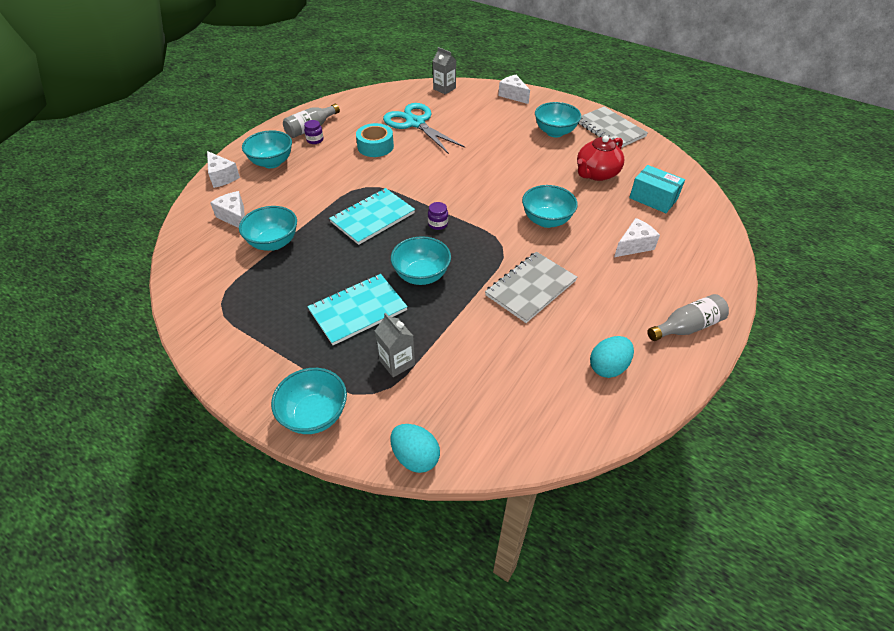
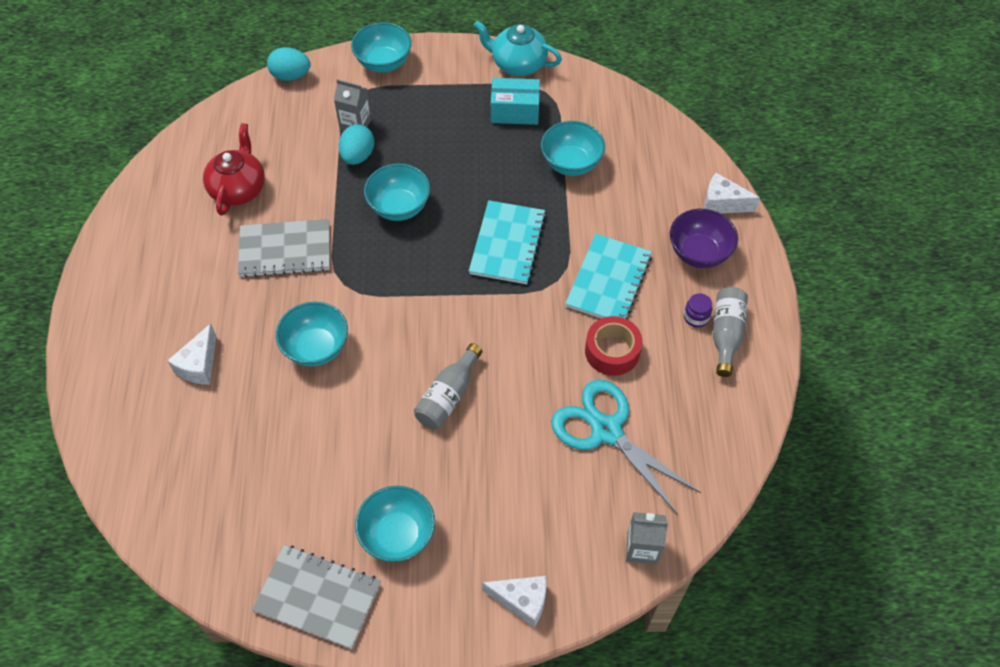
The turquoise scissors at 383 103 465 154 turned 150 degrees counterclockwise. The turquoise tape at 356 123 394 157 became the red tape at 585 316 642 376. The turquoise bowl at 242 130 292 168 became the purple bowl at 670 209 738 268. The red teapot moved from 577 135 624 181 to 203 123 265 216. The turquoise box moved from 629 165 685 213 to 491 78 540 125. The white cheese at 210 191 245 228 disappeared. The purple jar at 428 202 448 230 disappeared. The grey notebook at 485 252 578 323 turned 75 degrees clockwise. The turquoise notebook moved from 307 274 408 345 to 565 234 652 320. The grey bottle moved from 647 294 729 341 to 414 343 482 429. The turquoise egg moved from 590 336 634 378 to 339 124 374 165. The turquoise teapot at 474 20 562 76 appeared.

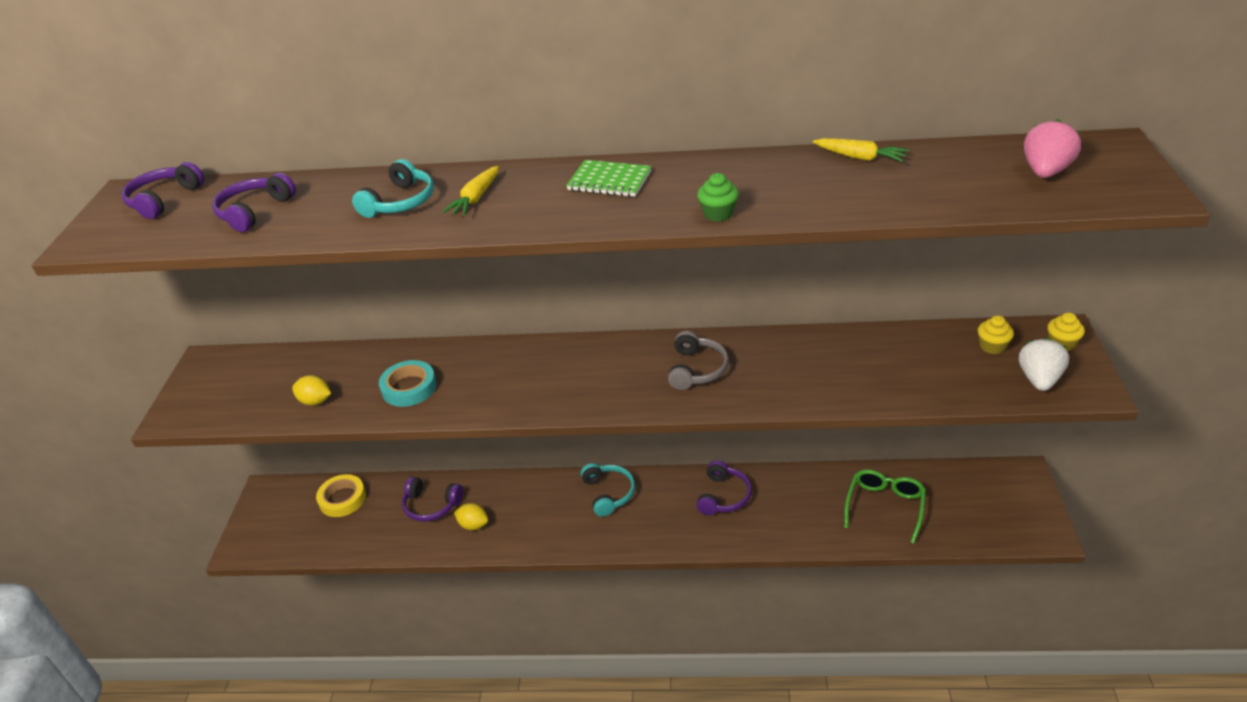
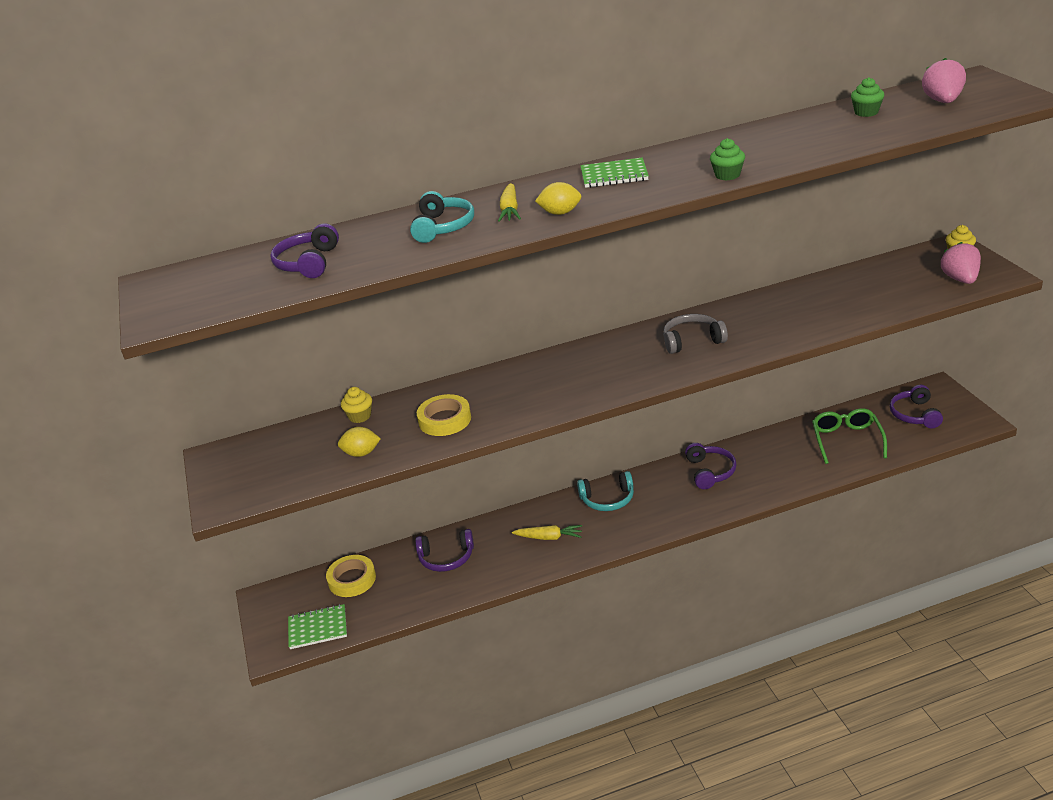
The yellow carrot moved from 813 138 909 162 to 512 525 582 540. The purple headphones moved from 121 162 204 219 to 890 385 943 428. The yellow cupcake moved from 978 315 1014 354 to 341 387 372 423. The grey headphones at 668 331 729 390 turned 90 degrees counterclockwise. The white strawberry at 1019 338 1069 391 became the pink strawberry at 941 242 981 284. The turquoise tape at 379 360 437 407 became the yellow tape at 417 394 471 436. The turquoise headphones at 581 463 635 517 turned 120 degrees clockwise. The yellow lemon moved from 454 503 488 530 to 535 182 581 215. The green cupcake at 851 77 885 117 appeared. The green notebook at 288 604 347 649 appeared.

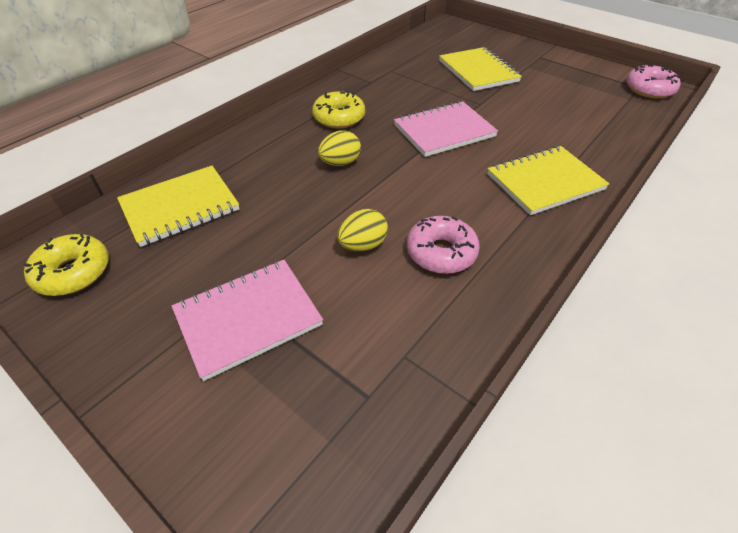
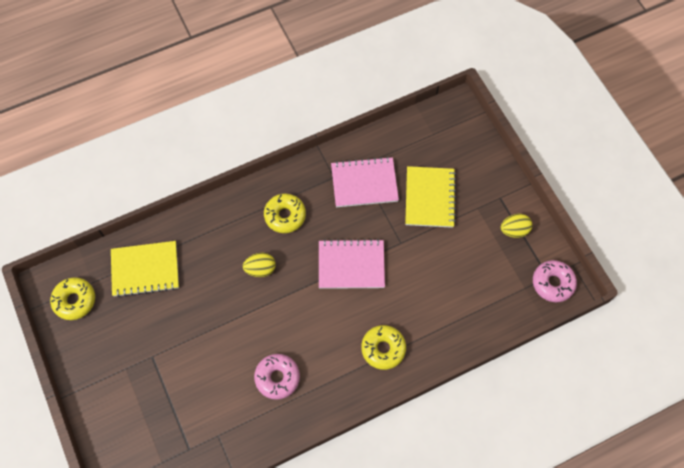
The yellow notebook at 487 146 609 215 was replaced by the yellow donut at 361 325 406 370. The yellow egg moved from 337 209 388 251 to 501 214 532 238. The pink notebook moved from 172 260 323 381 to 331 157 399 207.

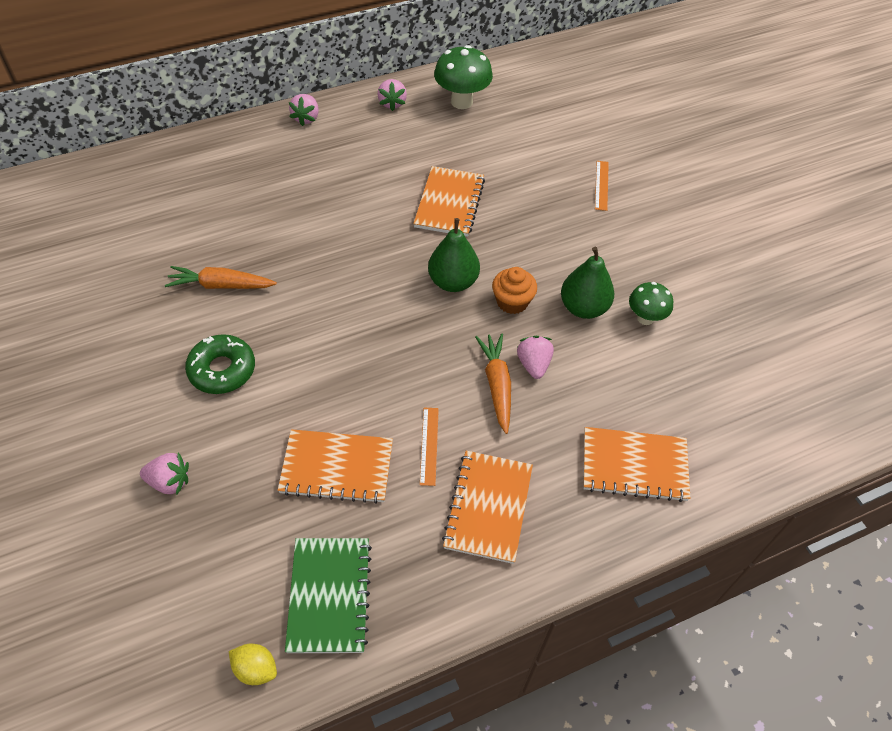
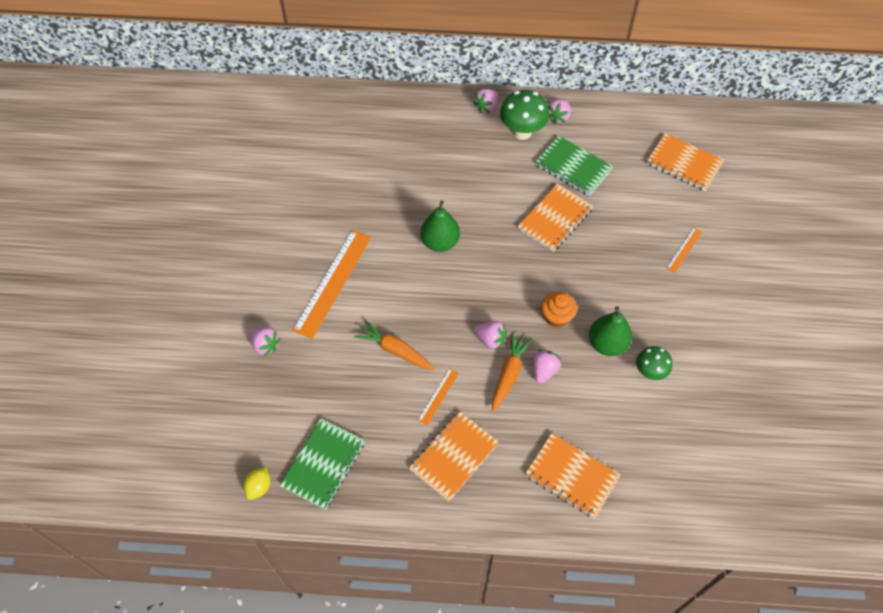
The green mushroom moved from 434 45 493 109 to 500 90 549 140. The green pear moved from 428 218 480 292 to 420 200 460 252. The orange carrot moved from 165 266 277 289 to 354 320 436 370. The green donut at 185 334 255 394 was replaced by the orange ruler at 292 230 371 339. The orange notebook moved from 278 429 393 504 to 646 133 724 191. The yellow lemon at 229 644 277 685 turned 60 degrees clockwise. The green notebook at 535 136 613 196 appeared. The pink strawberry at 474 321 507 349 appeared.

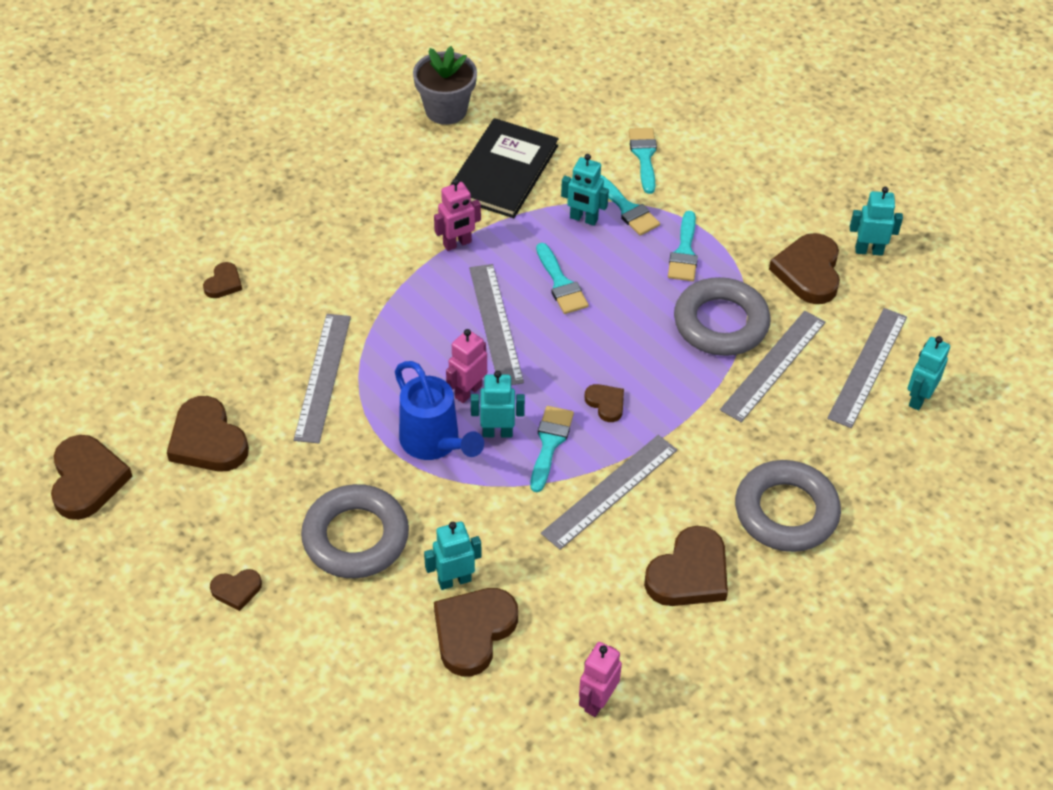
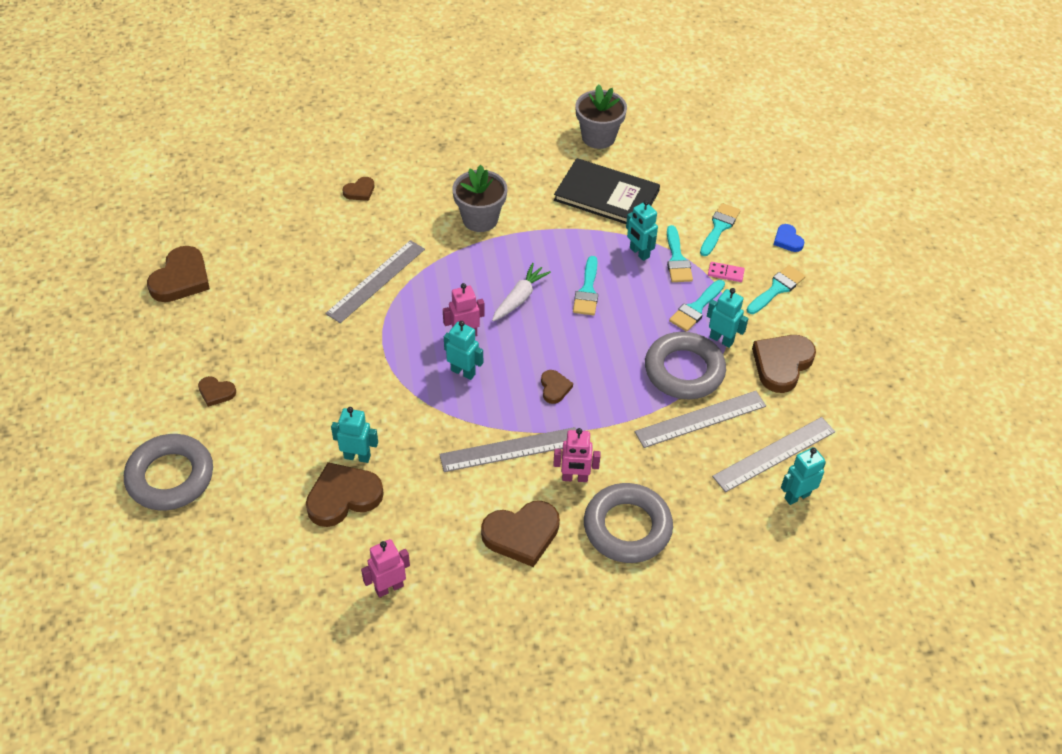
The black book at 450 118 559 218 turned 60 degrees clockwise. The pink robot moved from 434 179 481 251 to 553 428 601 482. The turquoise robot moved from 850 187 903 256 to 707 288 748 348. The grey ruler at 469 264 524 385 was replaced by the white carrot at 492 263 551 321. The blue watering can at 395 361 484 460 disappeared. The brown heart at 167 396 249 471 disappeared. The turquoise brush moved from 530 406 574 492 to 747 265 805 314. The grey ring moved from 301 484 409 578 to 124 434 213 510. The grey flower pot at 452 165 507 232 appeared. The blue heart at 773 224 804 252 appeared. The pink domino at 708 262 745 282 appeared.

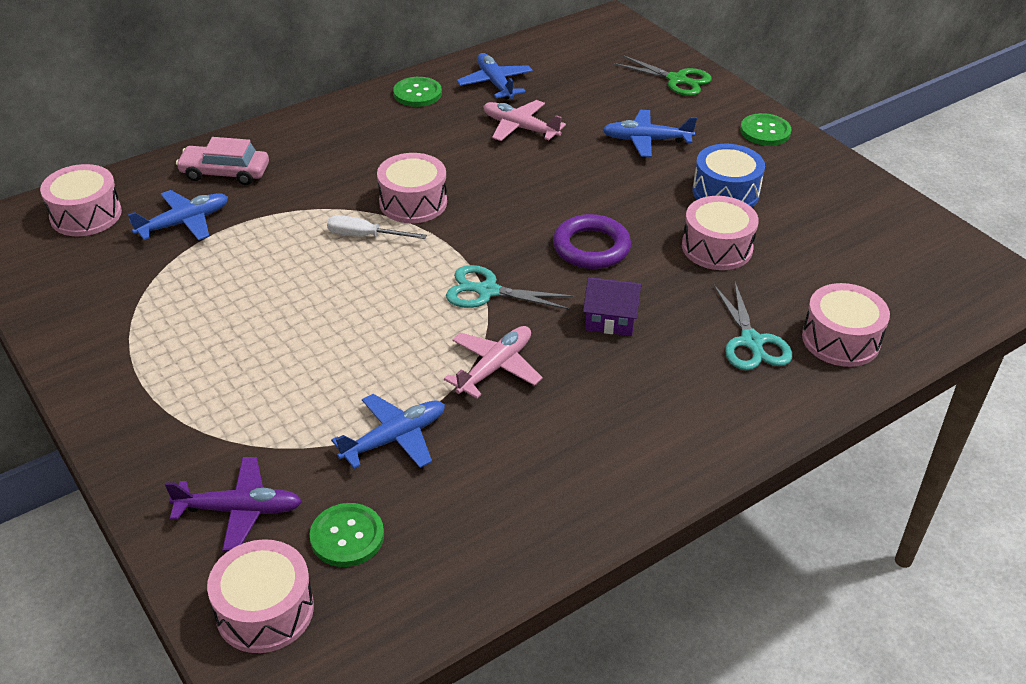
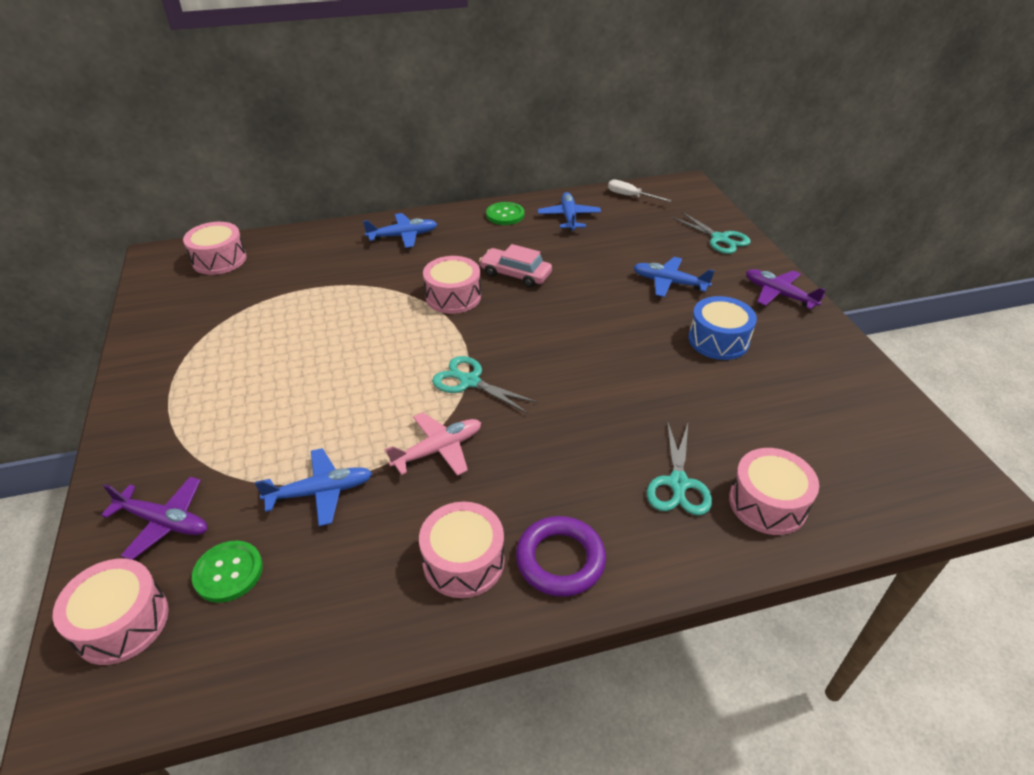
The green scissors at 613 55 712 96 became the turquoise scissors at 672 212 751 254. The pink plane at 483 100 566 141 disappeared. The green button at 740 113 791 146 was replaced by the purple plane at 746 269 826 309. The pink car moved from 176 137 269 185 to 479 244 552 288. The blue plane moved from 128 190 228 240 to 363 213 437 248. The pink drum moved from 682 196 759 270 to 419 502 504 598. The purple ring moved from 553 214 631 269 to 516 516 606 597. The white screwdriver moved from 327 215 427 239 to 608 180 671 202. The purple house at 583 277 642 336 disappeared.

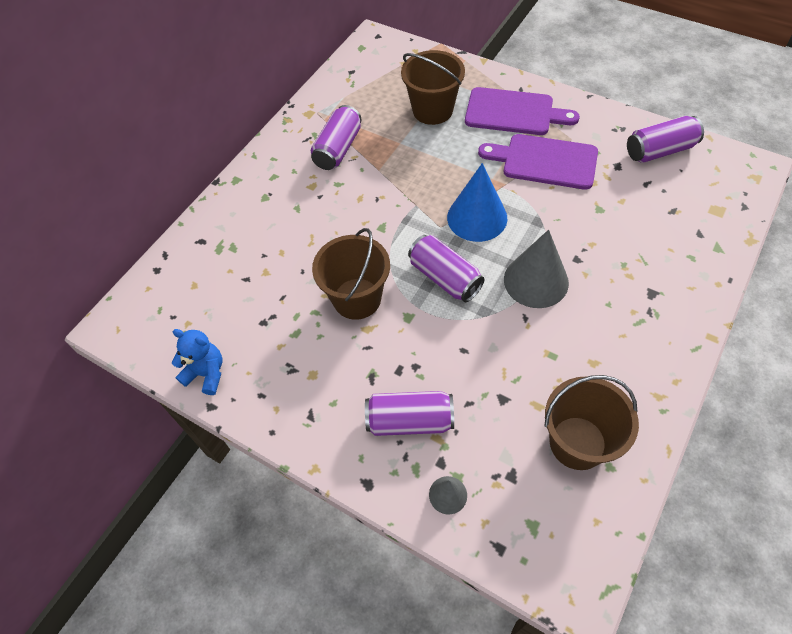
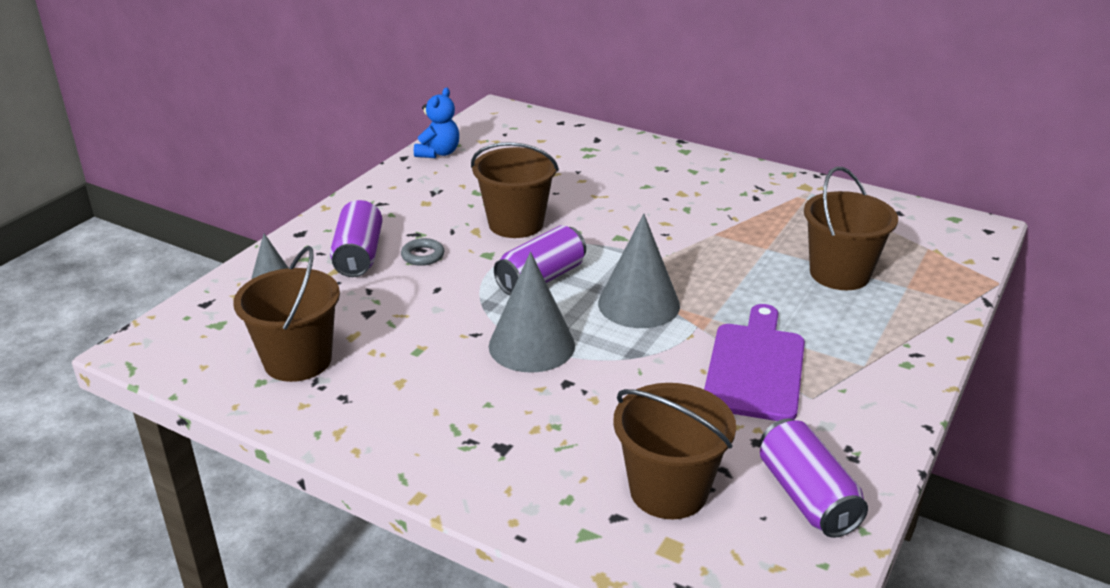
The purple cutting board at 465 87 580 135 disappeared. The purple can at 311 105 362 170 disappeared. The blue cone at 447 163 507 242 became the grey cone at 598 214 680 328. The grey ring at 401 238 444 266 appeared. The brown bucket at 613 383 736 519 appeared.

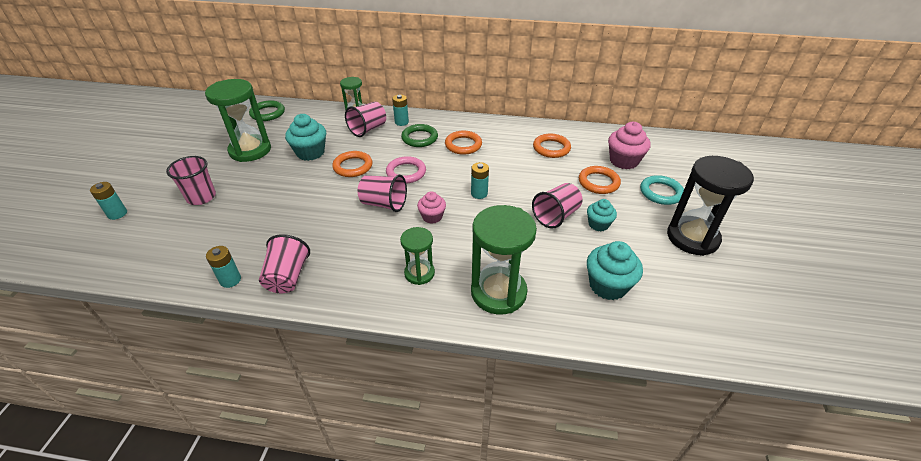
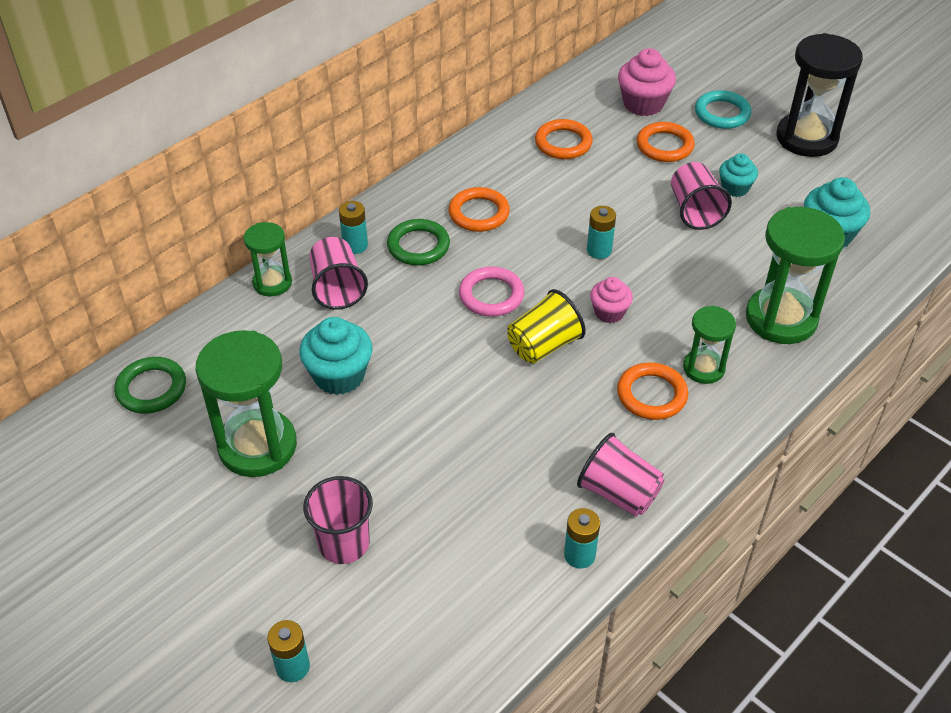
The orange ring moved from 332 151 373 177 to 617 362 688 420. The pink cup at 358 175 407 212 became the yellow cup at 507 289 586 364.

